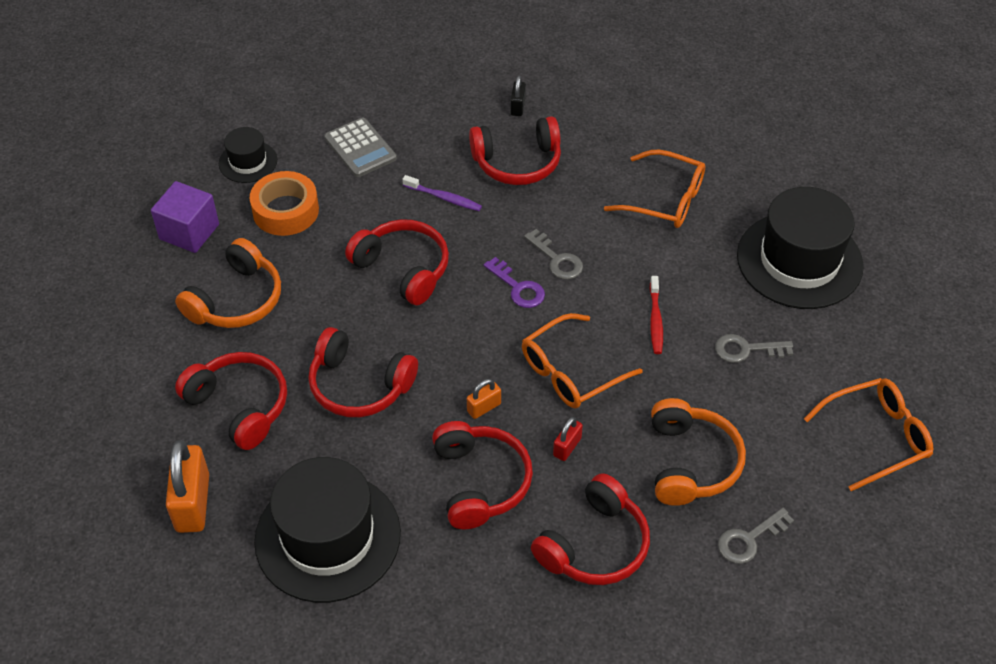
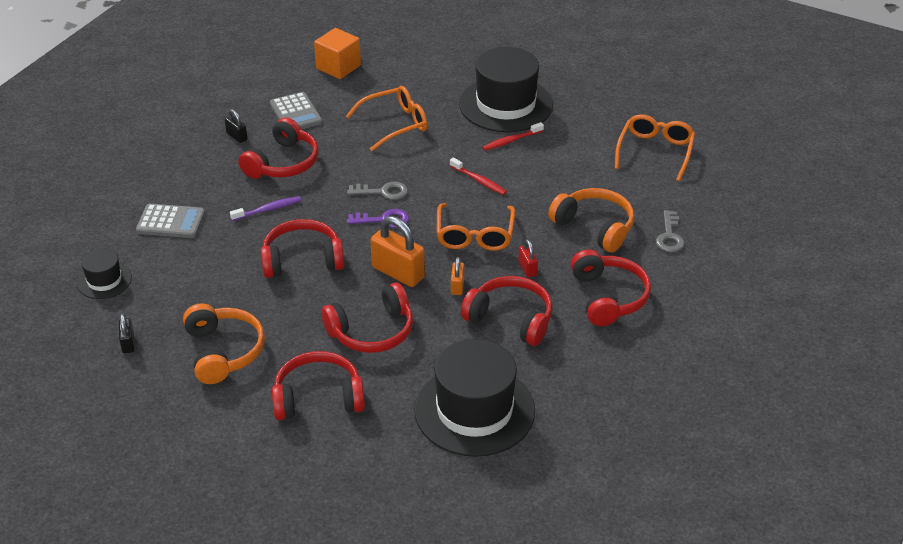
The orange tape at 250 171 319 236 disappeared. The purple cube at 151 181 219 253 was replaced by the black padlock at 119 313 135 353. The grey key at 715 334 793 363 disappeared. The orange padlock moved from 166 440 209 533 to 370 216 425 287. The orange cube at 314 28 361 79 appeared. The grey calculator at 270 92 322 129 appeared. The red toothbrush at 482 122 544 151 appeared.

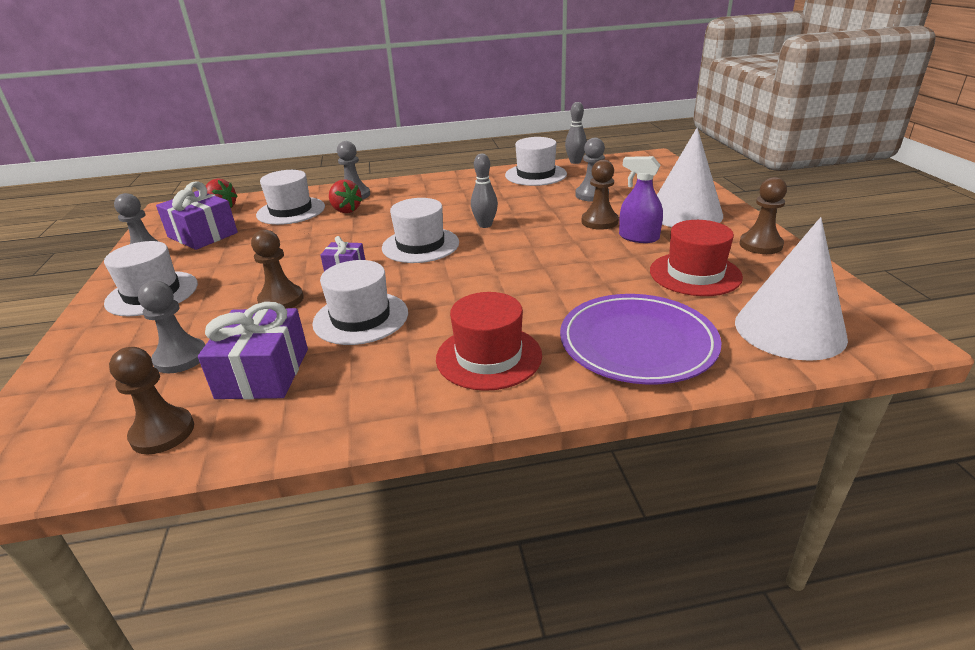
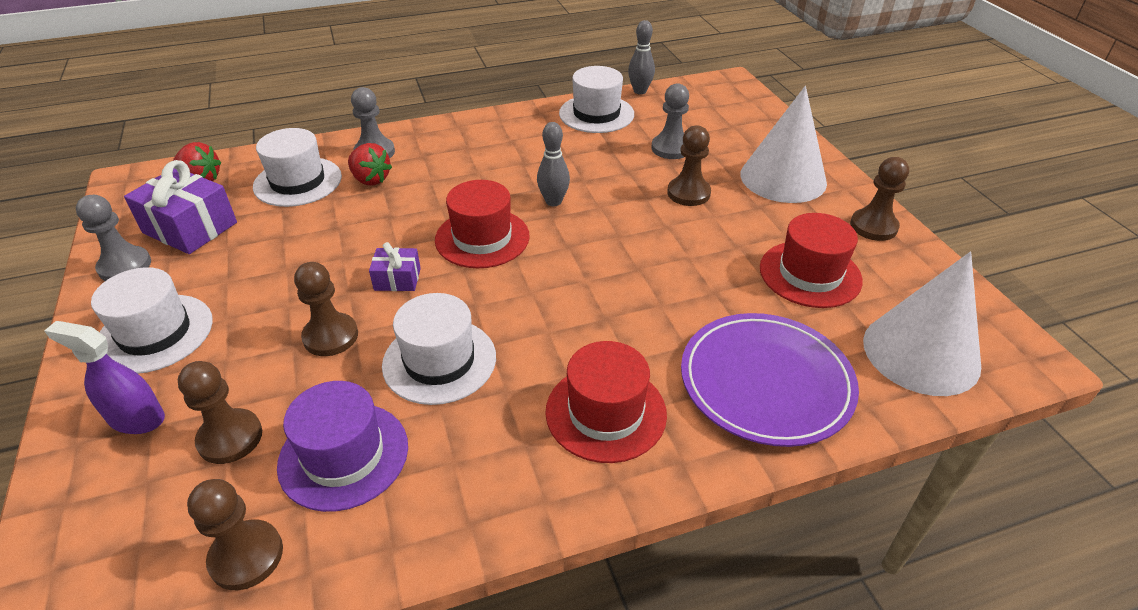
The purple spray bottle moved from 619 156 663 243 to 44 321 165 434. The white hat at 382 198 459 263 became the red hat at 435 180 530 268. The grey pawn at 138 281 205 373 became the brown pawn at 178 361 262 464. The purple gift at 198 302 308 399 was replaced by the purple hat at 277 381 408 512.

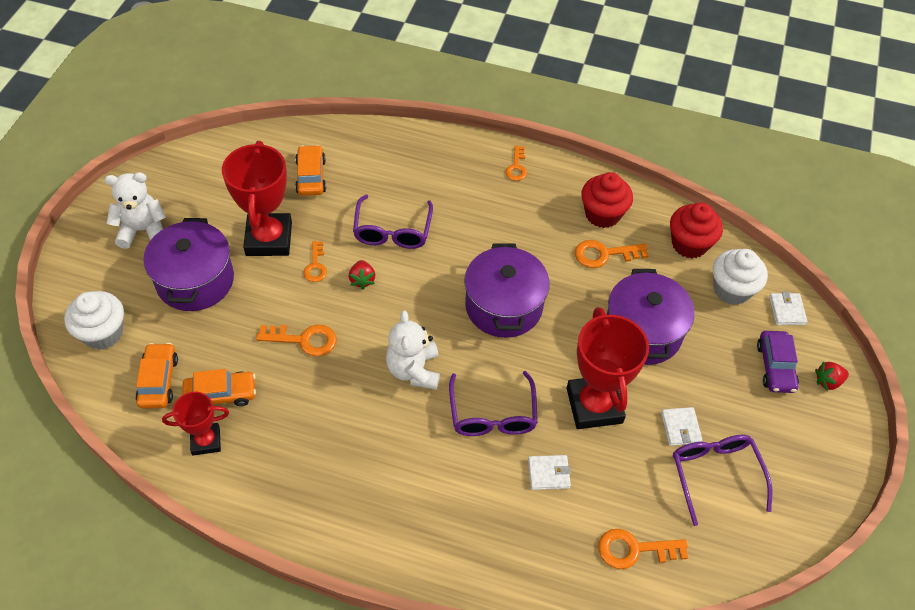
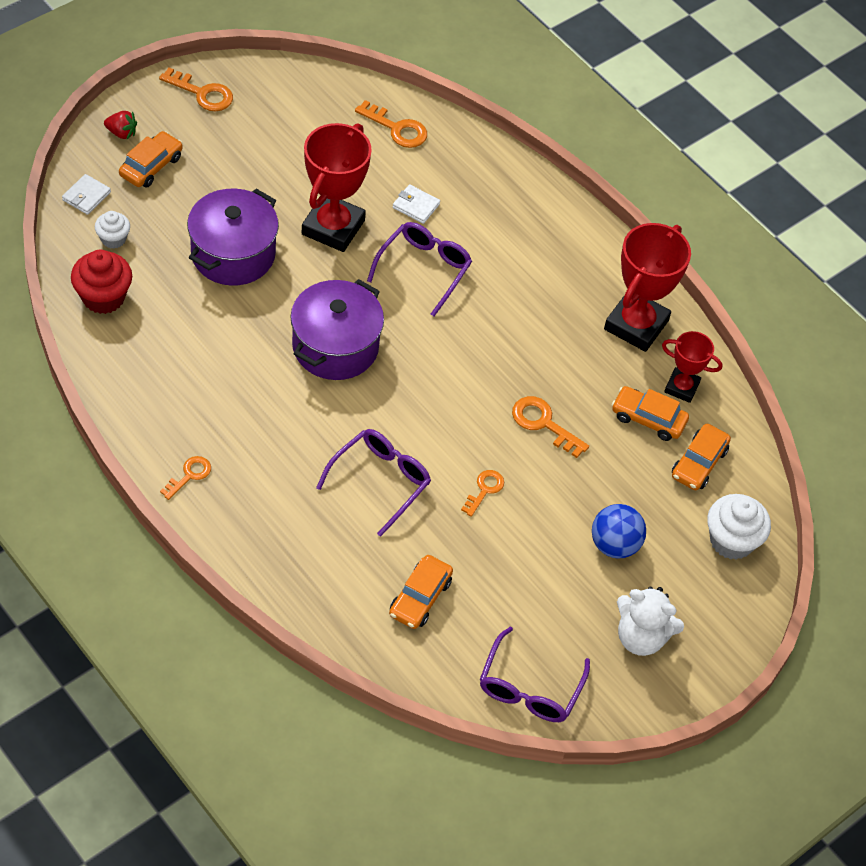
The red trophy moved from 222 141 292 256 to 604 223 691 352. The red cupcake at 581 172 633 228 disappeared. The purple pot at 143 218 234 311 was replaced by the blue ball at 592 504 646 559. The orange key moved from 575 240 648 268 to 159 68 233 112. The white cupcake at 713 249 768 305 changed to 0.60 times the size. The red strawberry at 349 260 375 289 disappeared. The white teddy bear at 386 311 440 390 disappeared. The purple car at 757 331 799 393 became the orange car at 119 131 183 188. The white wallet at 661 407 703 446 disappeared. The purple glasses moved from 673 435 772 526 to 480 627 590 722.

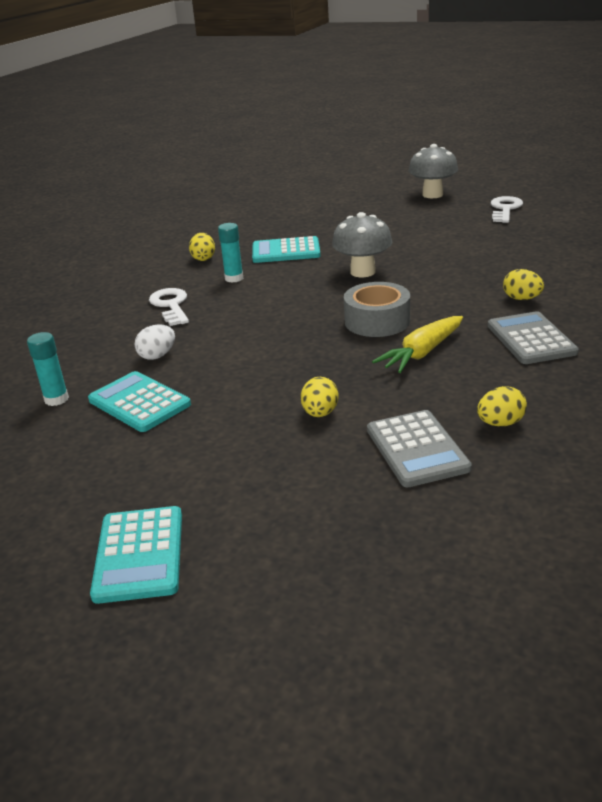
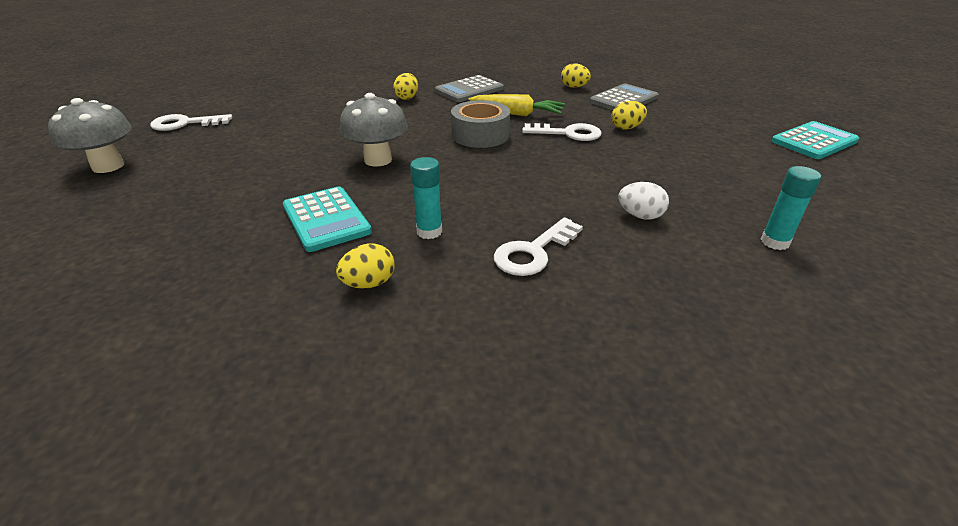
The turquoise calculator at 88 371 191 432 disappeared. The white key at 522 123 602 141 appeared.

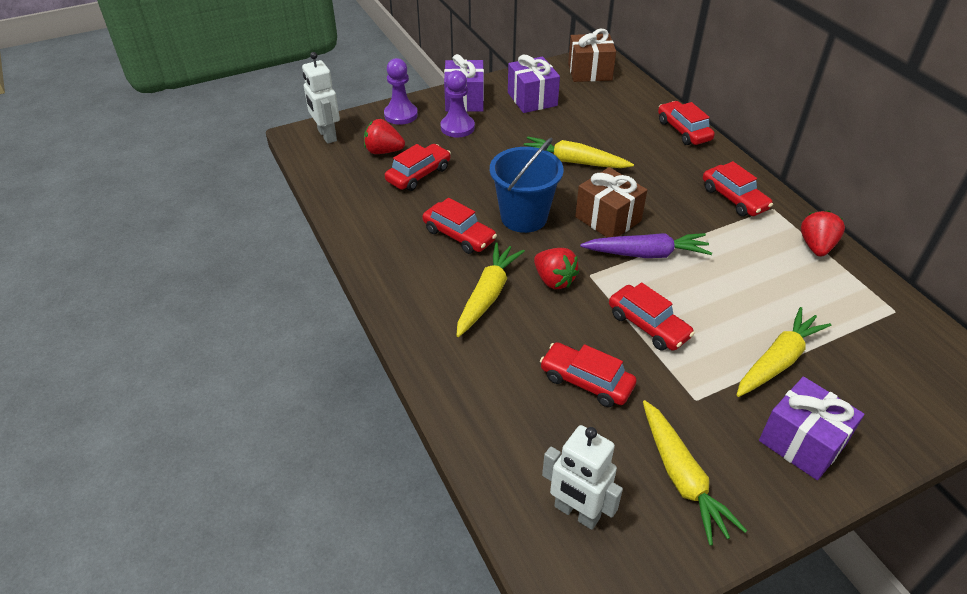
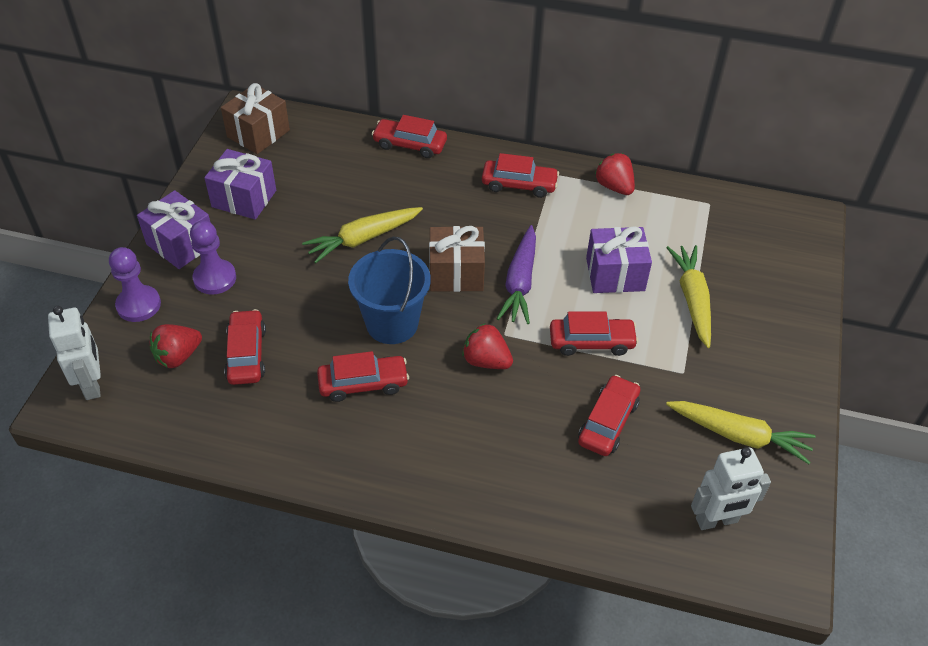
The white robot at 302 52 340 144 turned 120 degrees counterclockwise. The purple carrot at 580 233 712 258 turned 150 degrees clockwise. The yellow carrot at 457 242 525 337 disappeared. The red strawberry at 534 248 579 289 turned 150 degrees counterclockwise. The red car at 540 342 637 407 turned 135 degrees clockwise. The purple gift moved from 759 376 865 480 to 586 226 652 293.

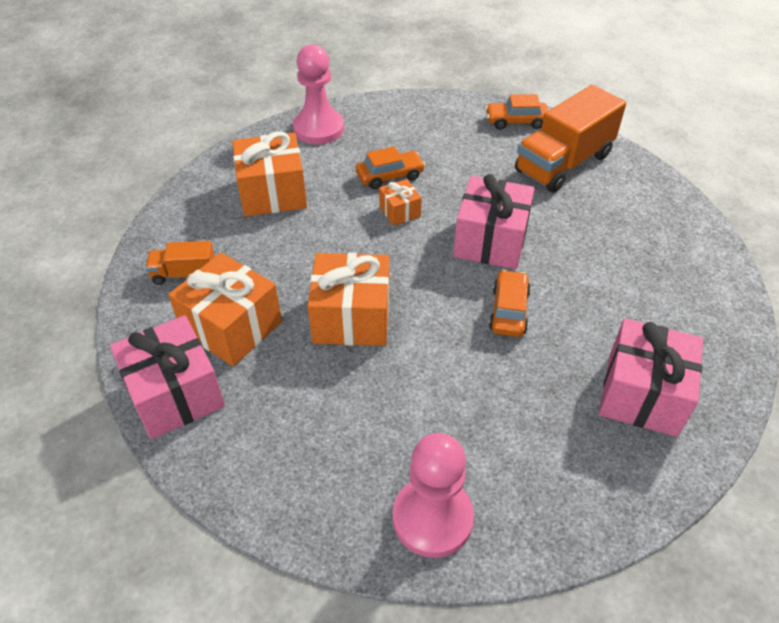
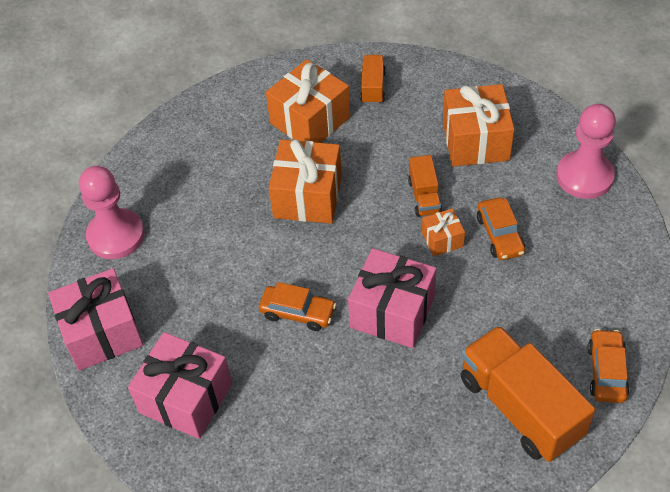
The pink gift moved from 110 315 225 439 to 48 268 143 371. The orange truck at 408 155 442 217 appeared.

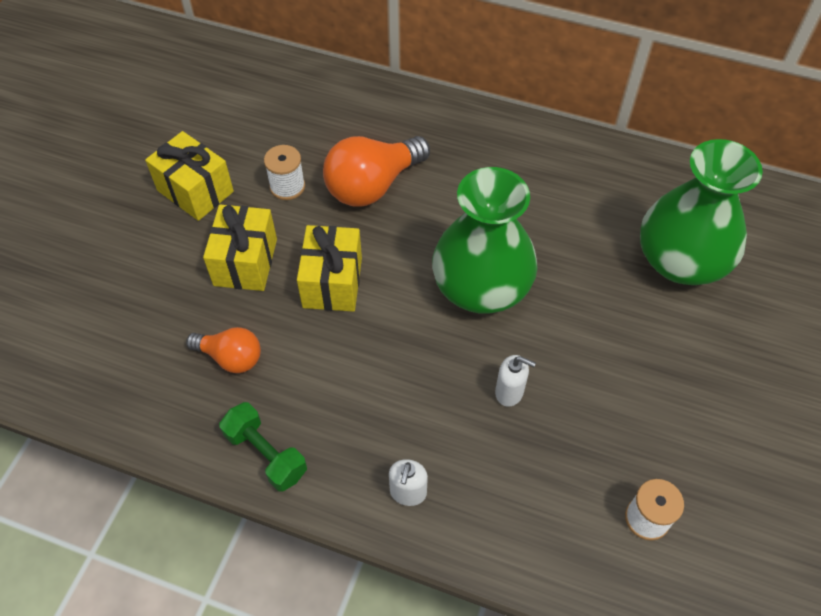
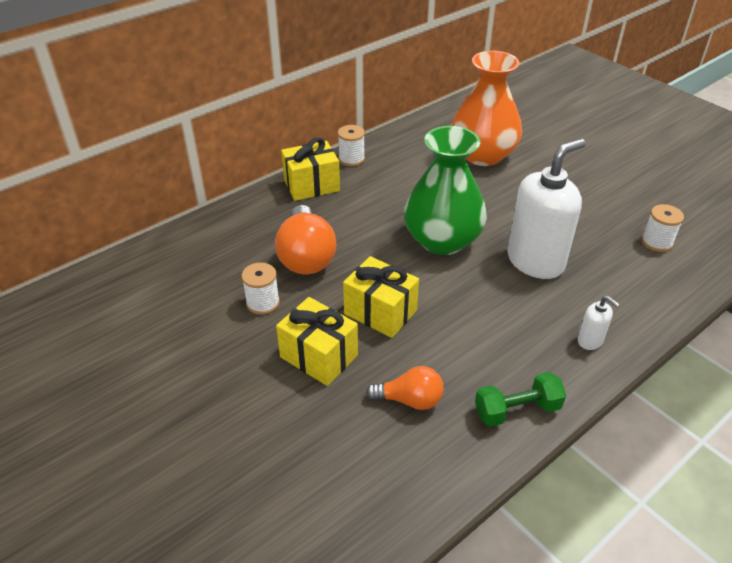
The yellow gift moved from 145 131 234 221 to 281 137 340 201. The green vase at 640 139 763 285 became the orange vase at 451 51 522 166. The orange light bulb at 186 327 261 373 turned 45 degrees clockwise. The white soap dispenser at 495 355 536 407 changed to 2.34 times the size. The white spool at 338 125 365 166 appeared.

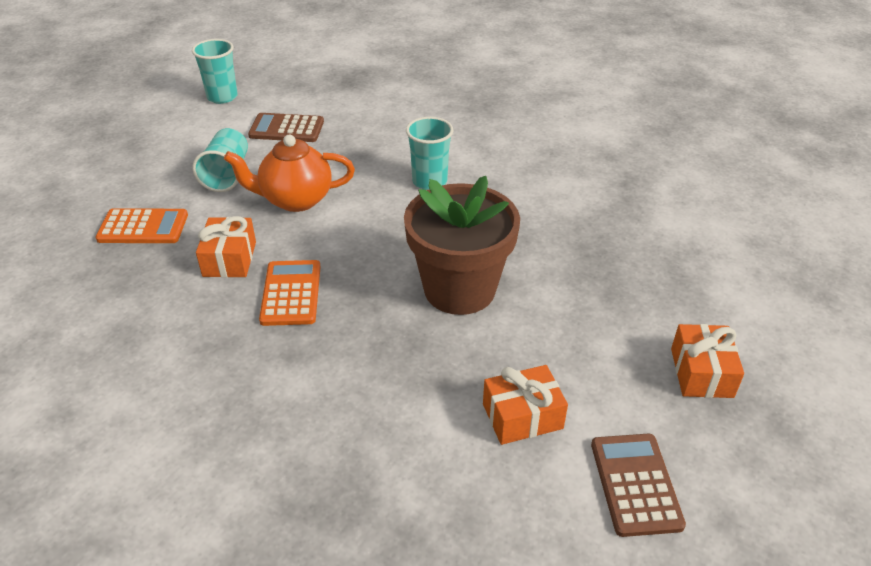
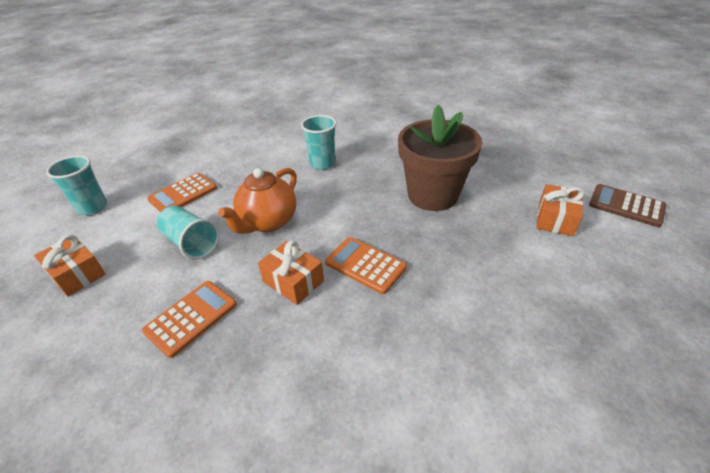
The brown calculator at 248 113 324 142 became the orange calculator at 147 173 217 212. The orange gift moved from 671 324 744 398 to 34 235 106 297.

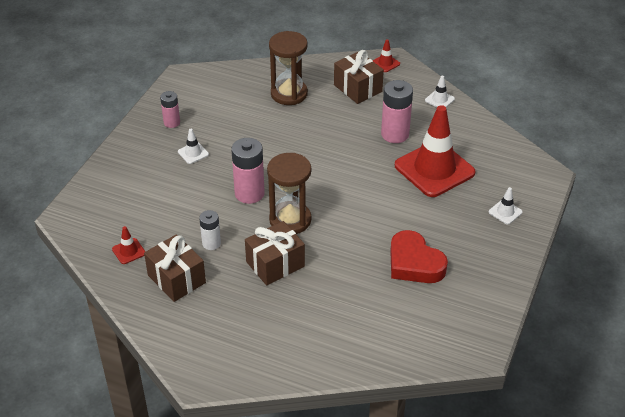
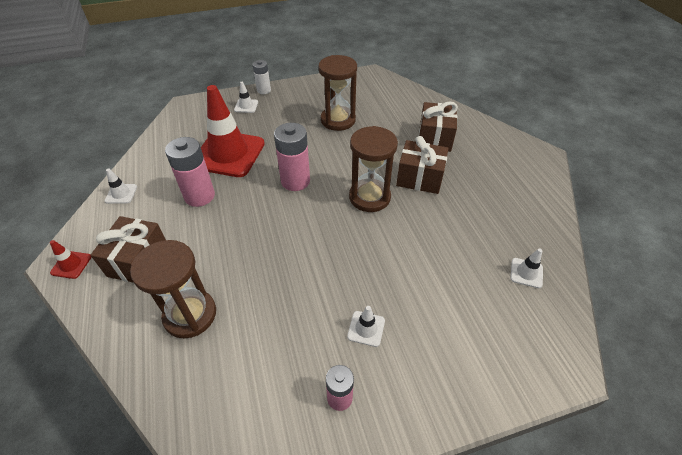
The pink battery moved from 231 138 265 204 to 274 123 310 191. The white battery moved from 199 210 221 250 to 253 60 271 94. The red traffic cone at 112 226 145 264 became the white traffic cone at 511 248 543 288. The red heart at 390 230 448 283 was replaced by the brown hourglass at 318 55 357 131. The brown gift moved from 144 234 206 302 to 419 102 458 152.

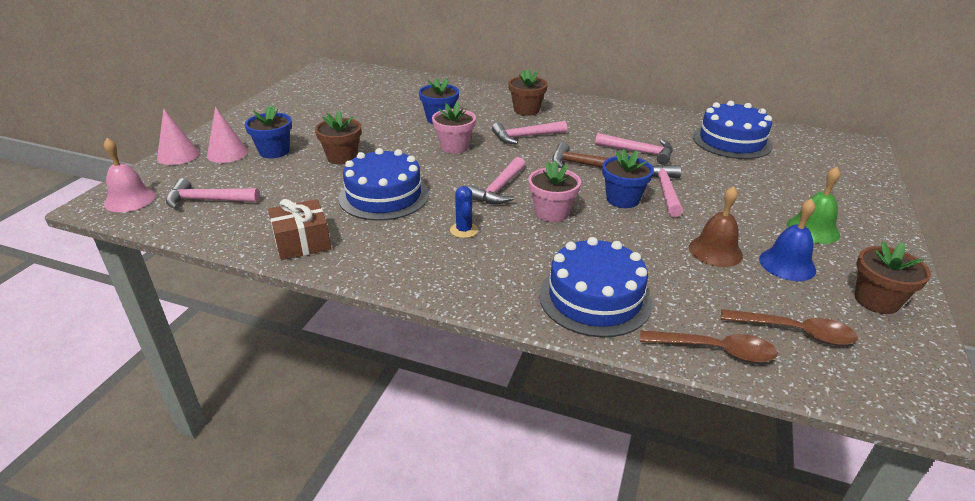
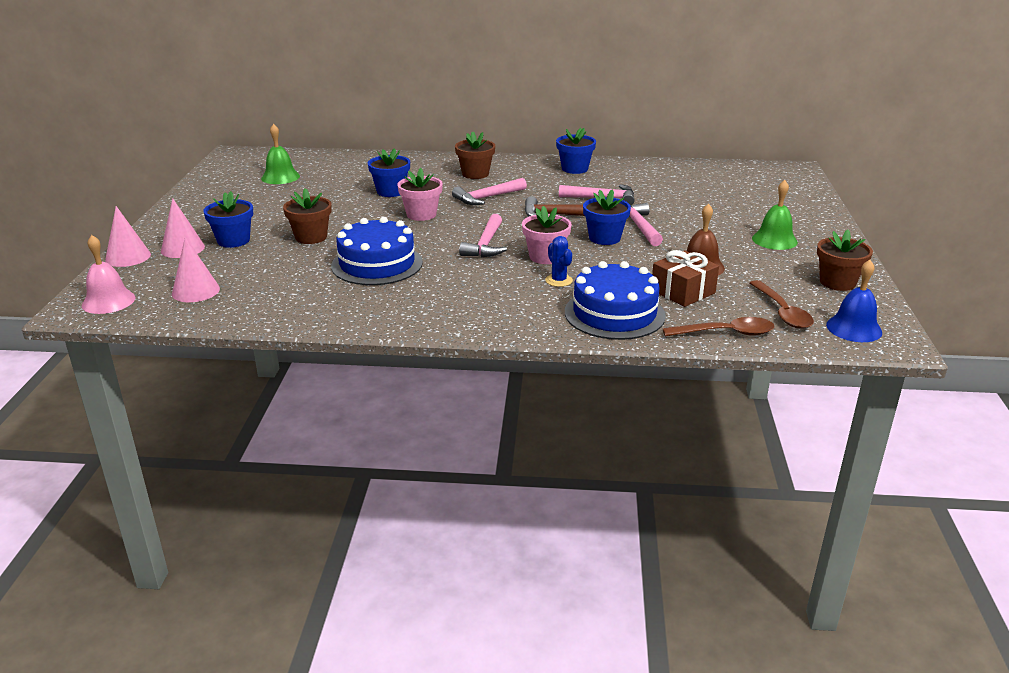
The blue cake at 693 101 773 159 disappeared. The pink hammer at 166 178 260 209 was replaced by the pink cone at 172 237 220 302. The blue cactus moved from 450 186 478 238 to 545 236 573 287. The blue bell moved from 759 198 816 281 to 826 260 882 342. The brown gift moved from 268 199 331 260 to 652 250 719 307. The brown spoon at 721 309 858 345 turned 75 degrees clockwise. The green bell at 261 124 300 184 appeared. The blue flower pot at 556 128 596 174 appeared.

